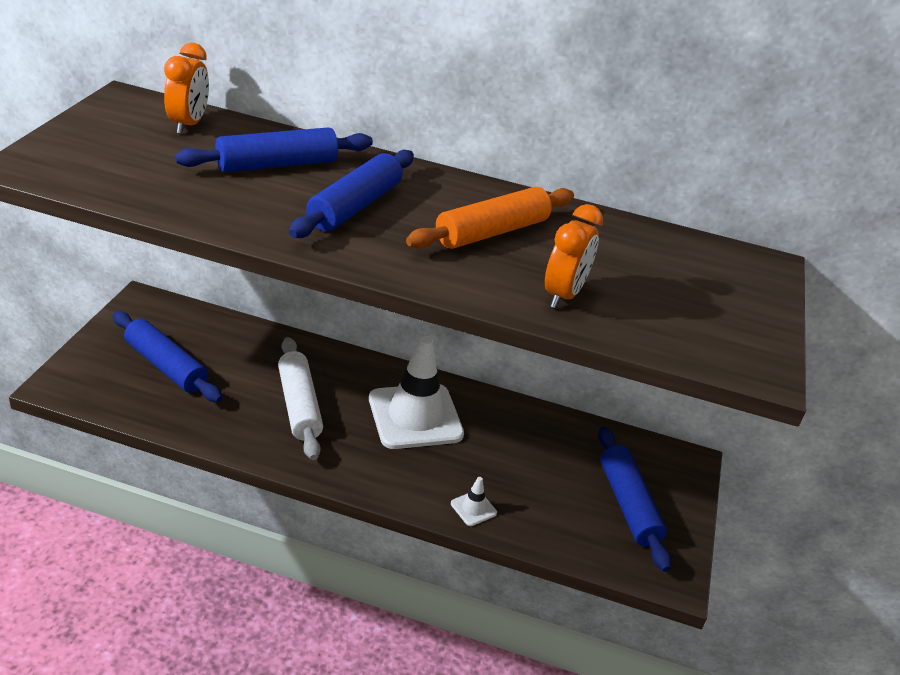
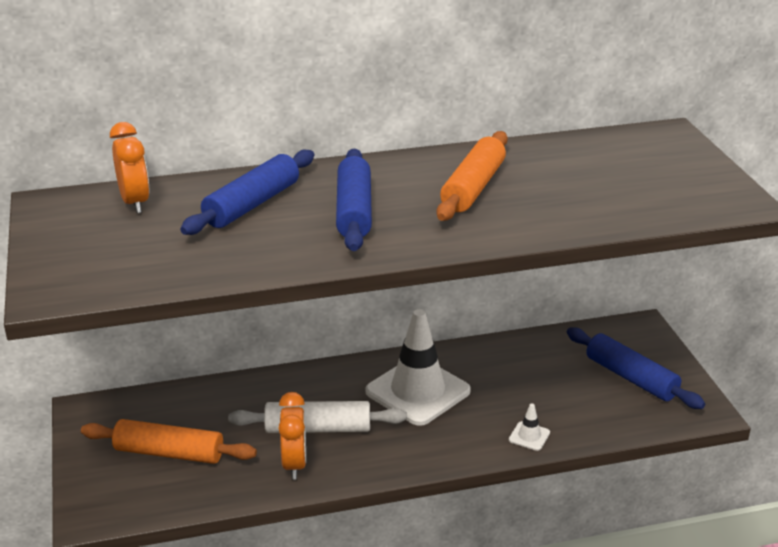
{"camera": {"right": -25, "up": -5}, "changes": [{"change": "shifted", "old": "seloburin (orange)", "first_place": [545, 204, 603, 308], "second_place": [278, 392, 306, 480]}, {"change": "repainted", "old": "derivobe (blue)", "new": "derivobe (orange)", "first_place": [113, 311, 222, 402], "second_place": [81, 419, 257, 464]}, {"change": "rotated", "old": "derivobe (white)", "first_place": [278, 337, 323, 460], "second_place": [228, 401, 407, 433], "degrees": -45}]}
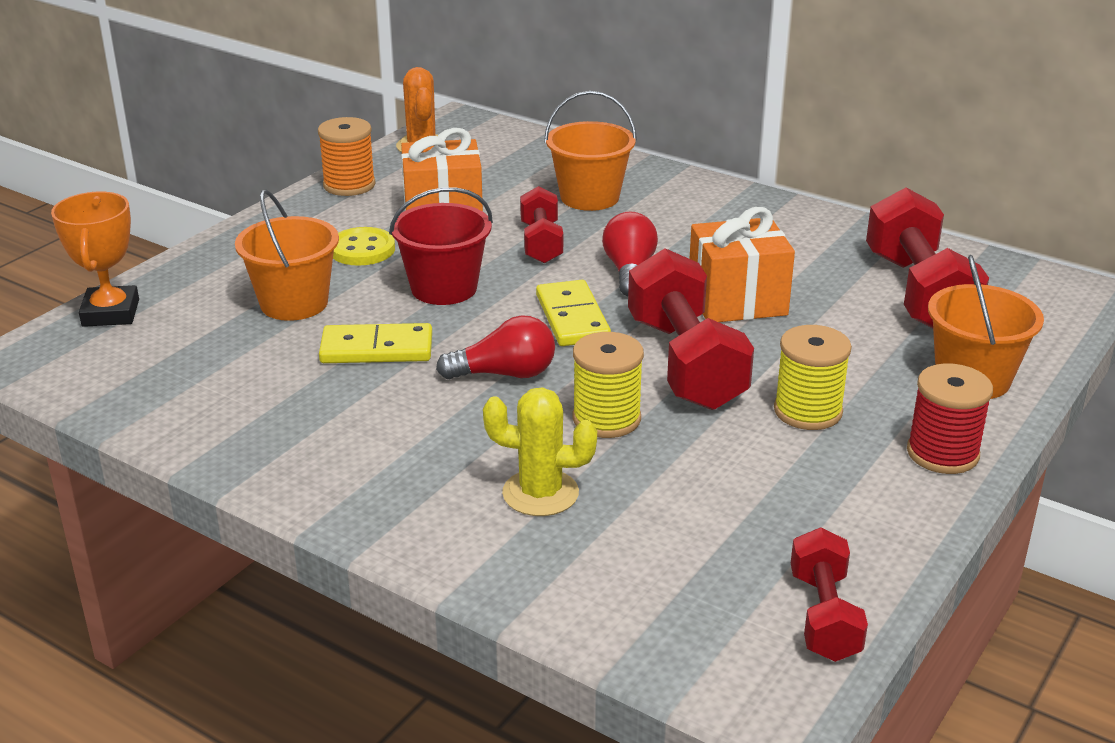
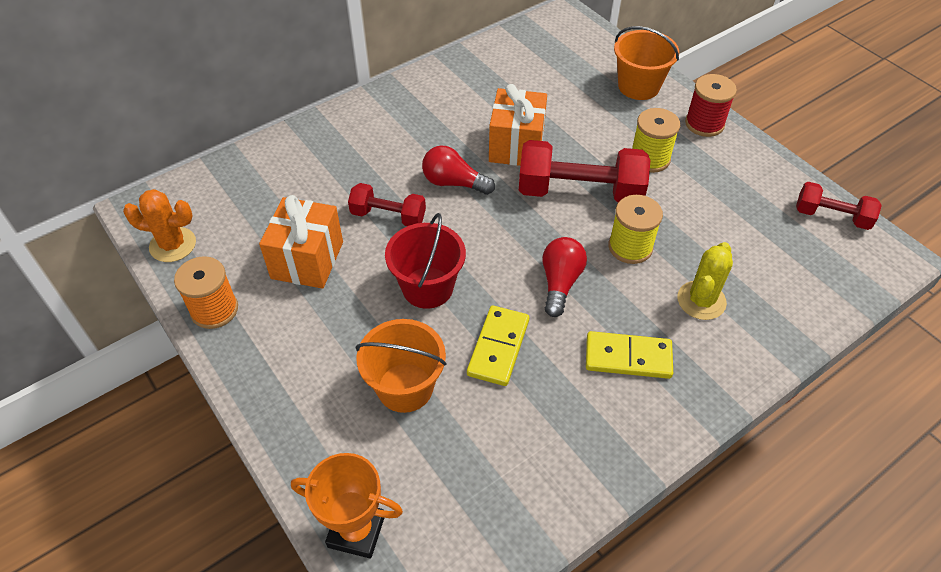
{"camera": {"right": -70, "up": 20}, "changes": [{"change": "gone", "old": "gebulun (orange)", "first_place": [544, 91, 637, 211]}, {"change": "gone", "old": "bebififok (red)", "first_place": [866, 188, 989, 328]}, {"change": "gone", "old": "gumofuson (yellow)", "first_place": [333, 227, 395, 266]}, {"change": "shifted", "old": "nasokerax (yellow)", "first_place": [536, 280, 611, 346], "second_place": [586, 331, 673, 379]}]}
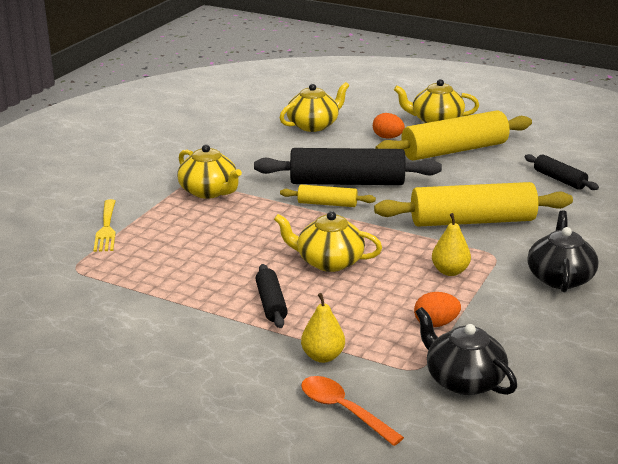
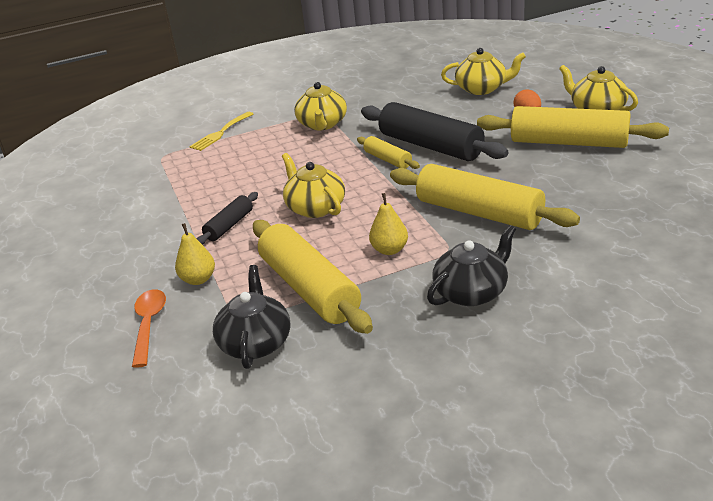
{"camera": {"right": 45, "up": 5}, "changes": [{"change": "gone", "old": "derivobe (black)", "first_place": [525, 154, 599, 190]}, {"change": "swapped", "old": "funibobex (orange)", "new": "derivobe (yellow)", "first_place": [414, 292, 461, 327], "second_place": [253, 220, 373, 334]}]}
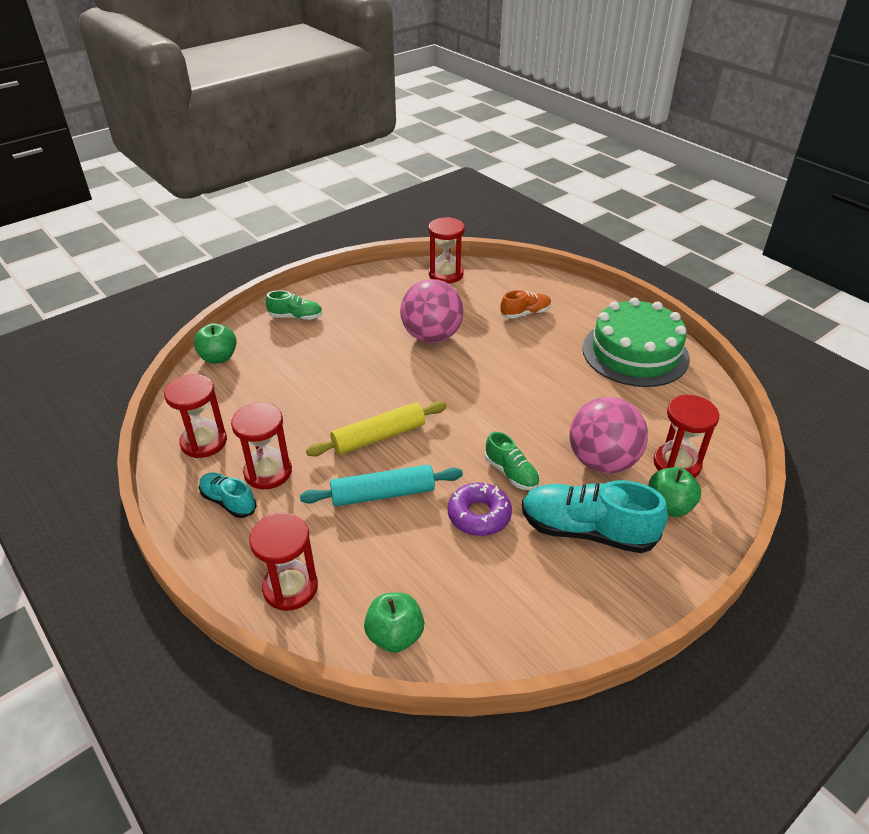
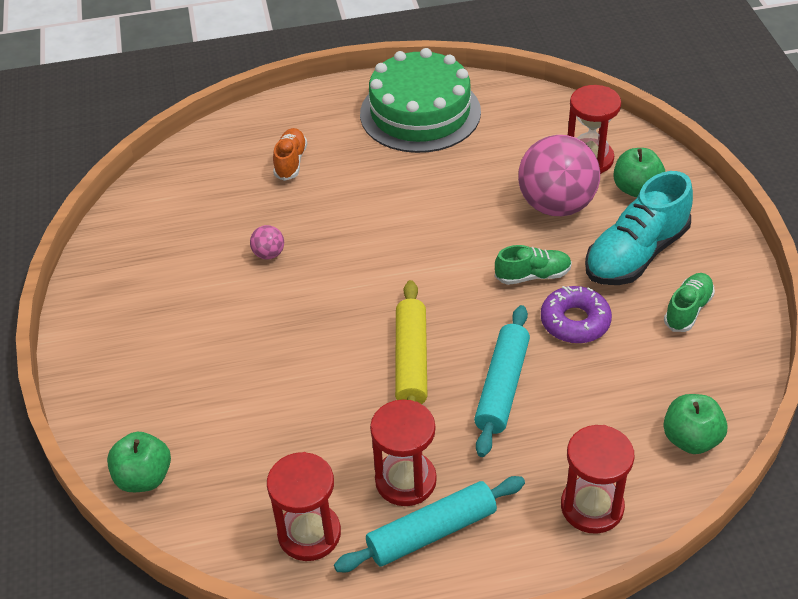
{"camera": {"right": -60, "up": 5}, "changes": [{"change": "gone", "old": "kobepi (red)", "first_place": [428, 217, 465, 284]}, {"change": "scaled", "old": "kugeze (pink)", "first_place": [400, 279, 464, 343], "second_place": [250, 225, 284, 260], "factor": 0.42}, {"change": "shifted", "old": "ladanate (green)", "first_place": [266, 290, 323, 320], "second_place": [664, 273, 715, 332]}, {"change": "swapped", "old": "ladanate (turquoise)", "new": "derivobe (turquoise)", "first_place": [199, 472, 257, 518], "second_place": [334, 476, 525, 572]}]}
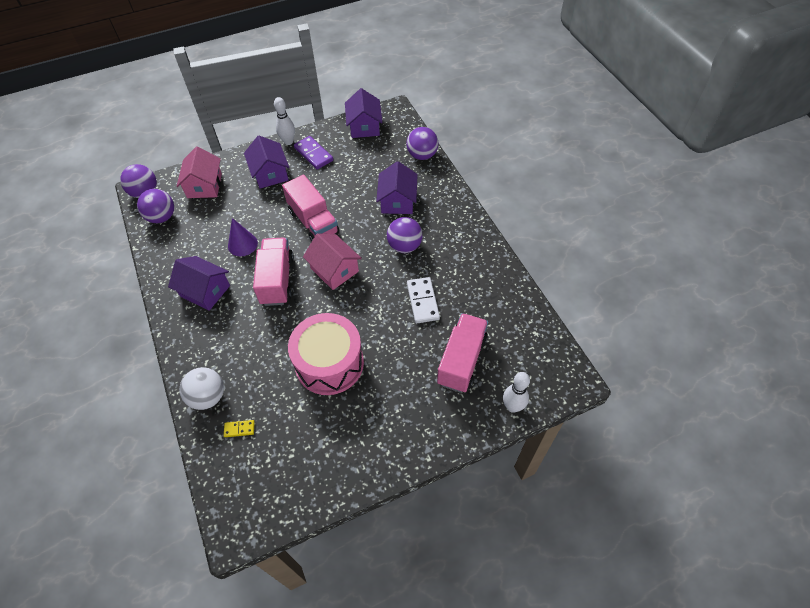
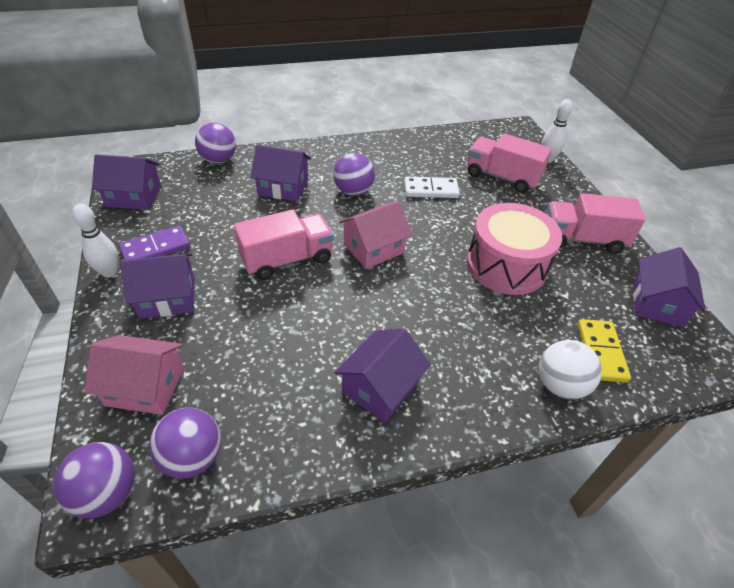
{"camera": {"right": -85, "up": -10}, "changes": [{"change": "gone", "old": "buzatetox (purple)", "first_place": [228, 218, 258, 256]}, {"change": "shifted", "old": "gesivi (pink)", "first_place": [253, 238, 294, 306], "second_place": [546, 193, 646, 254]}, {"change": "scaled", "old": "nasokerax (yellow)", "first_place": [224, 420, 255, 437], "second_place": [578, 319, 631, 383], "factor": 1.89}, {"change": "new", "new": "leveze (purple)", "second_place": [633, 247, 706, 327]}]}
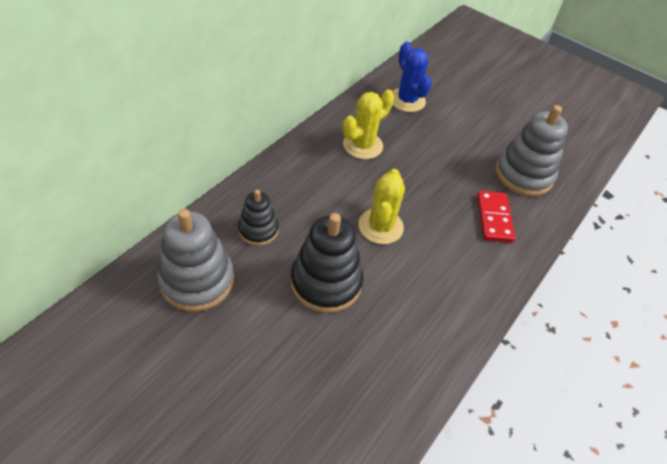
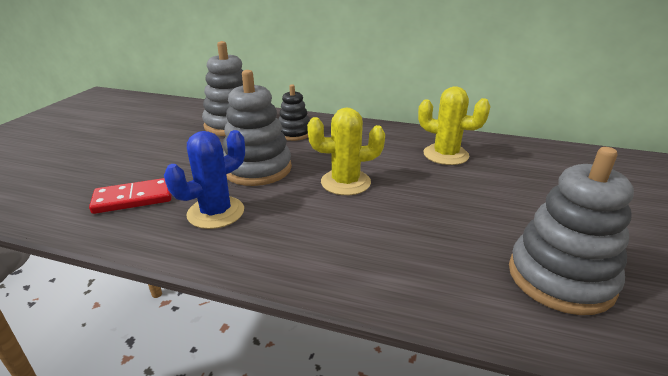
{"camera": {"right": 75, "up": -20}, "changes": [{"change": "shifted", "old": "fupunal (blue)", "first_place": [392, 41, 432, 112], "second_place": [164, 130, 245, 229]}, {"change": "shifted", "old": "nasokerax (red)", "first_place": [477, 191, 515, 243], "second_place": [89, 178, 171, 214]}, {"change": "repainted", "old": "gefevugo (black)", "new": "gefevugo (grey)", "first_place": [291, 213, 363, 313], "second_place": [223, 70, 292, 186]}]}
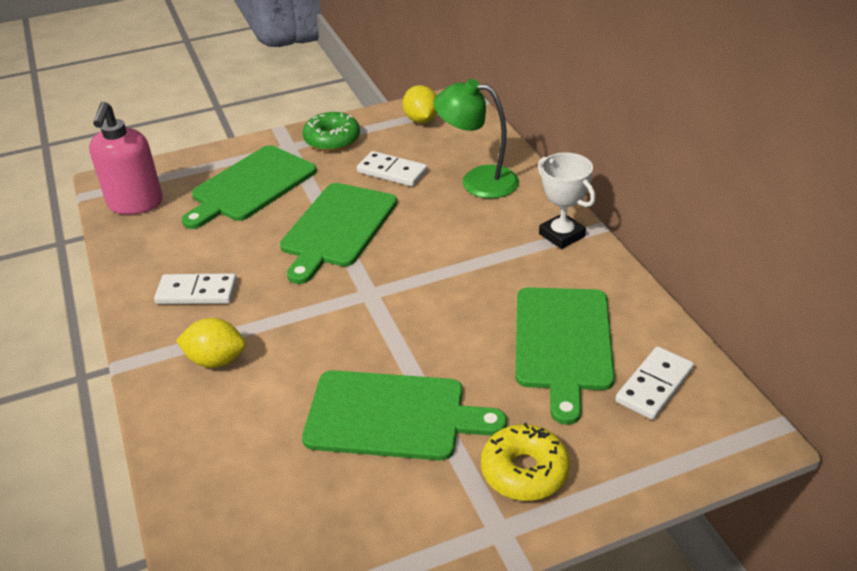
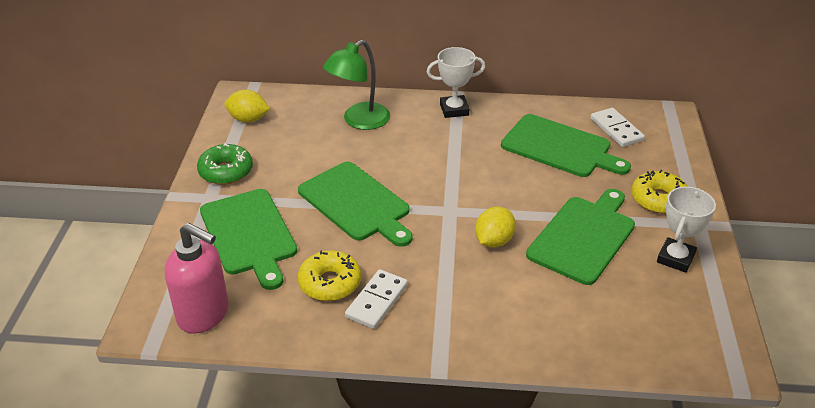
{"camera": {"right": -65, "up": 0}, "changes": [{"change": "gone", "old": "nasokerax (white)", "first_place": [357, 151, 428, 187]}, {"change": "shifted", "old": "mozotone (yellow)", "first_place": [176, 318, 246, 368], "second_place": [475, 207, 516, 248]}, {"change": "new", "new": "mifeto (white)", "second_place": [657, 187, 716, 273]}, {"change": "new", "new": "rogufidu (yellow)", "second_place": [298, 250, 361, 301]}]}
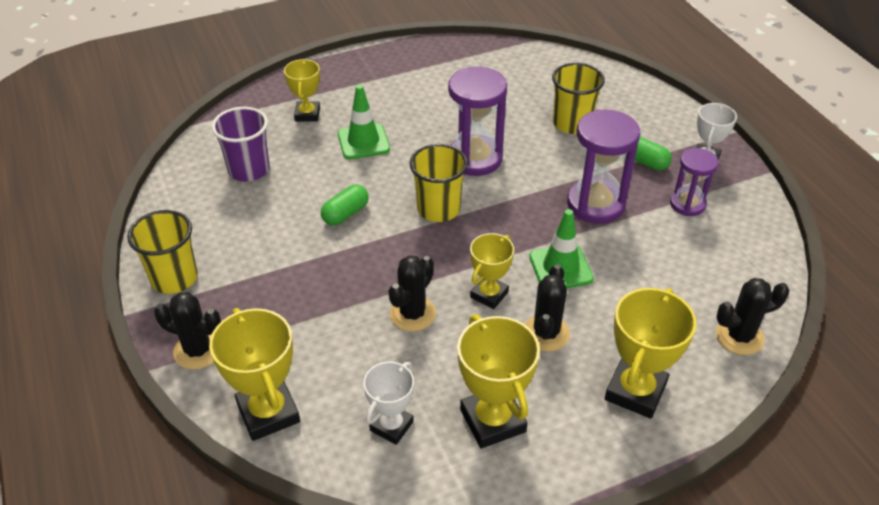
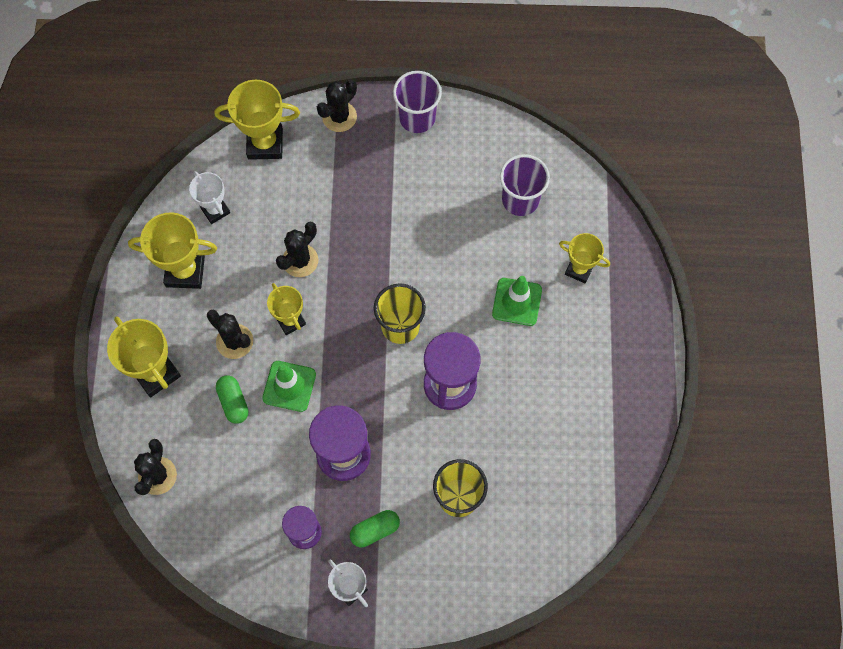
{"camera": {"right": 115, "up": 25}, "changes": [{"change": "shifted", "old": "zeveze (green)", "first_place": [321, 184, 369, 225], "second_place": [216, 375, 249, 424]}, {"change": "repainted", "old": "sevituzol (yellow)", "new": "sevituzol (purple)", "first_place": [127, 210, 198, 294], "second_place": [393, 71, 442, 133]}, {"change": "rotated", "old": "fupunal (black)", "first_place": [388, 255, 436, 332], "second_place": [276, 222, 319, 277], "degrees": 75}]}
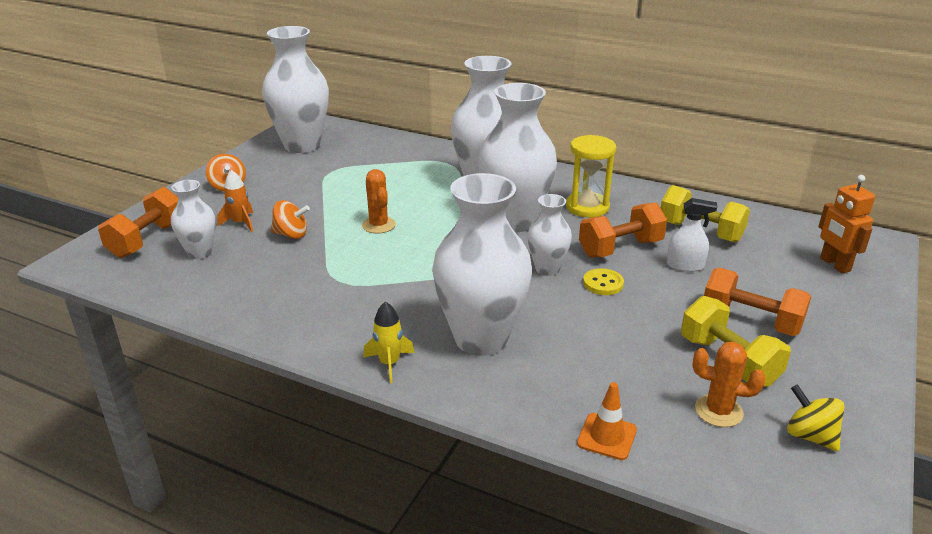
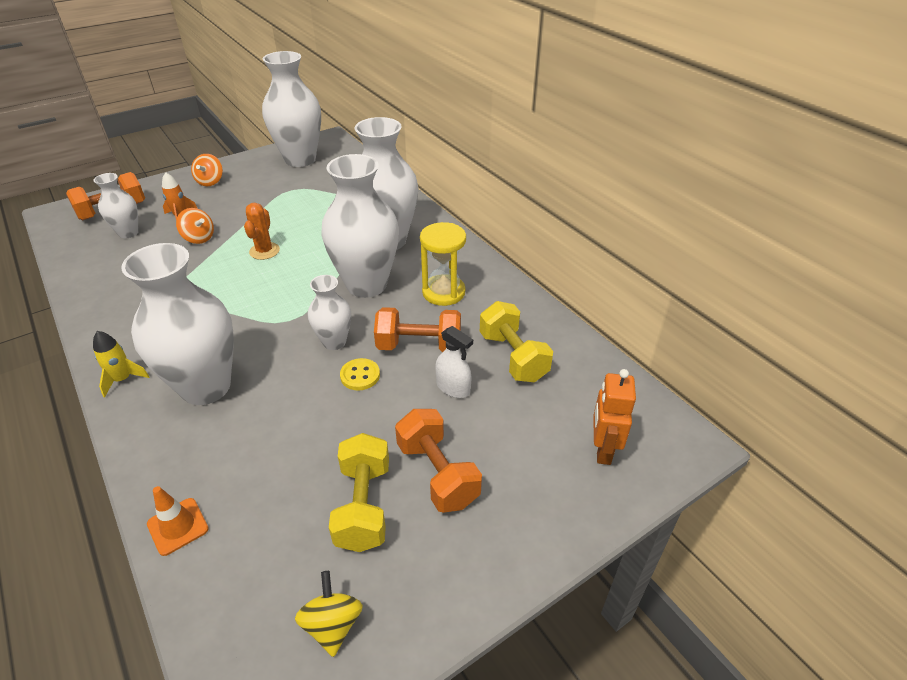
{"camera": {"right": 30, "up": 10}, "changes": [{"change": "gone", "old": "fupunal (orange)", "first_place": [692, 342, 765, 427]}]}
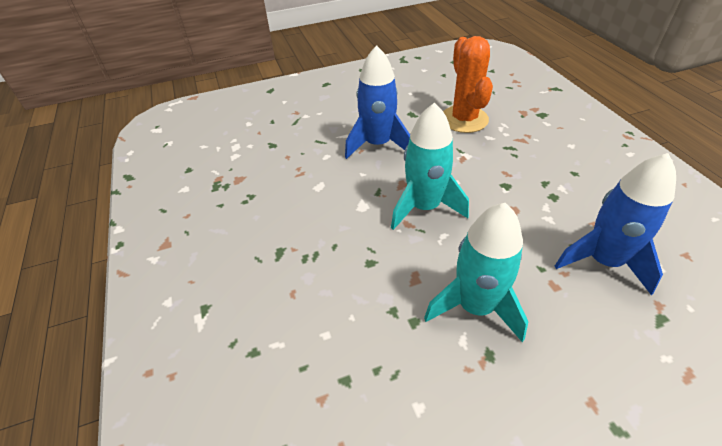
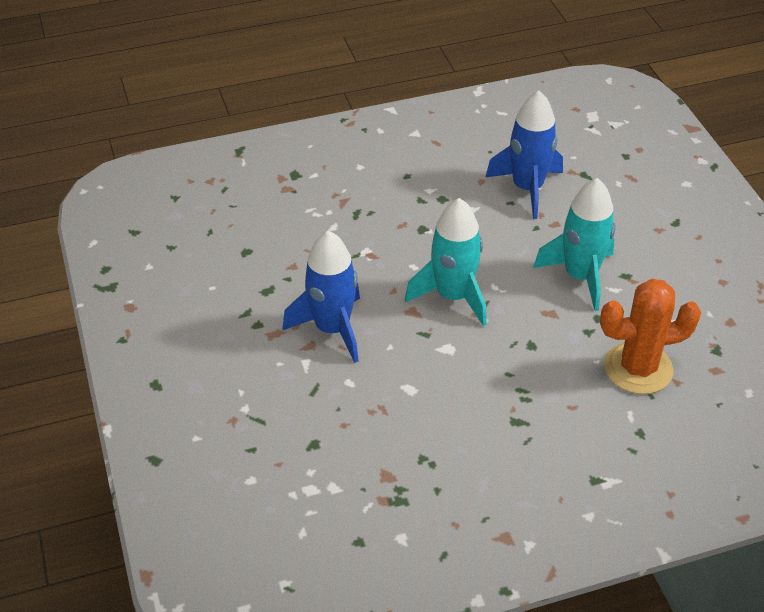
{"camera": {"right": -90, "up": 0}, "changes": [{"change": "shifted", "old": "fupunal (orange)", "first_place": [443, 36, 493, 133], "second_place": [600, 279, 701, 394]}]}
